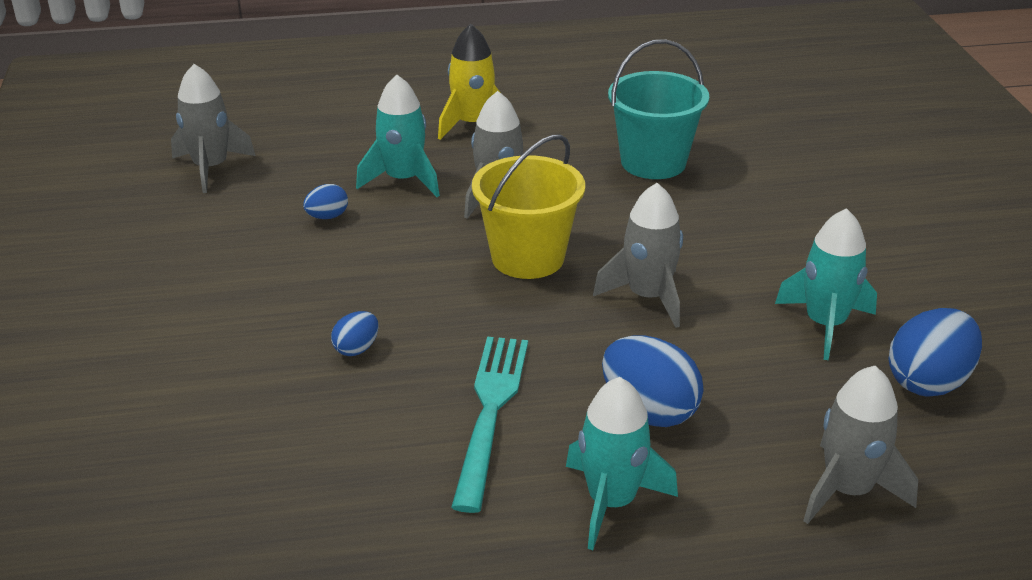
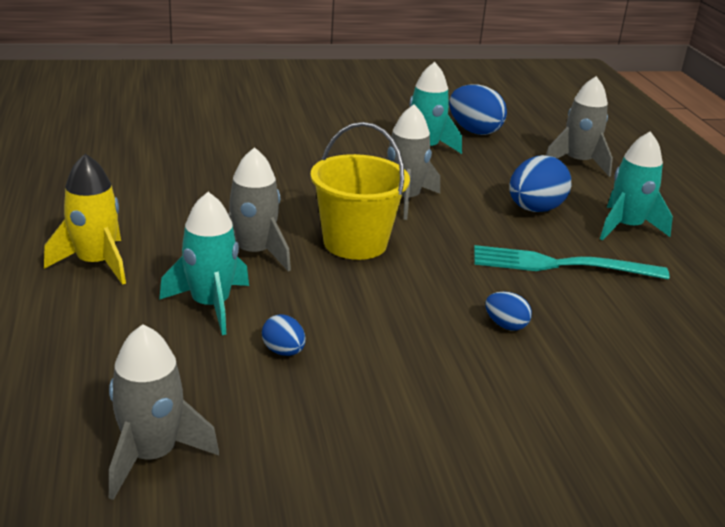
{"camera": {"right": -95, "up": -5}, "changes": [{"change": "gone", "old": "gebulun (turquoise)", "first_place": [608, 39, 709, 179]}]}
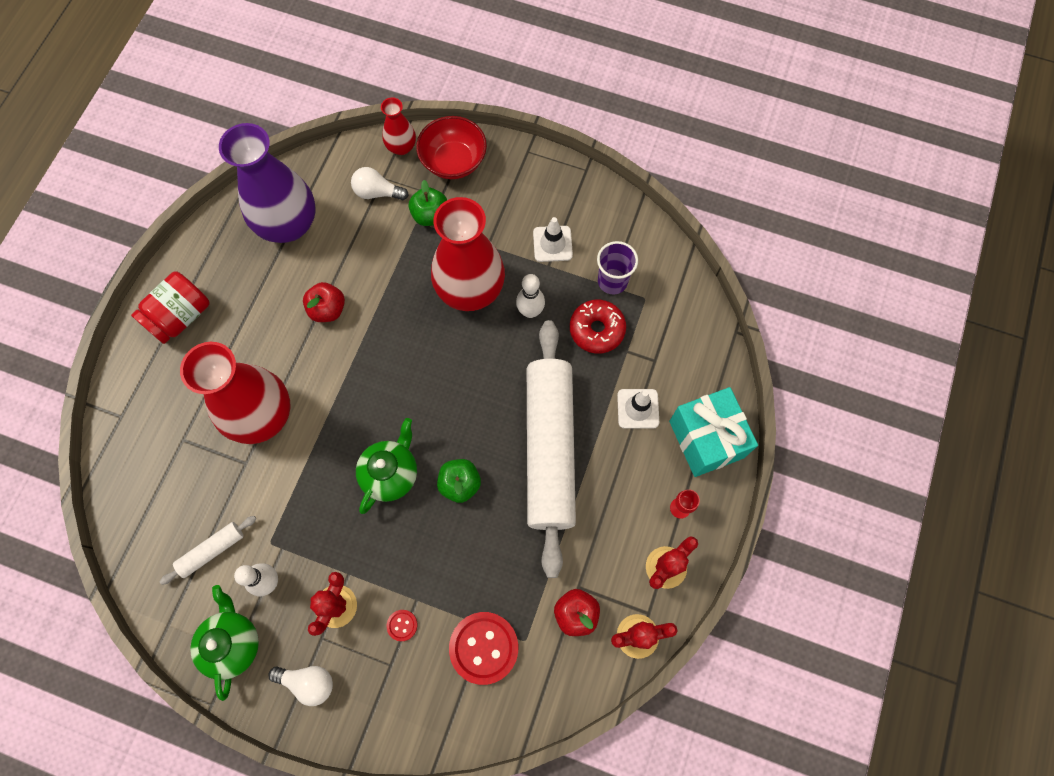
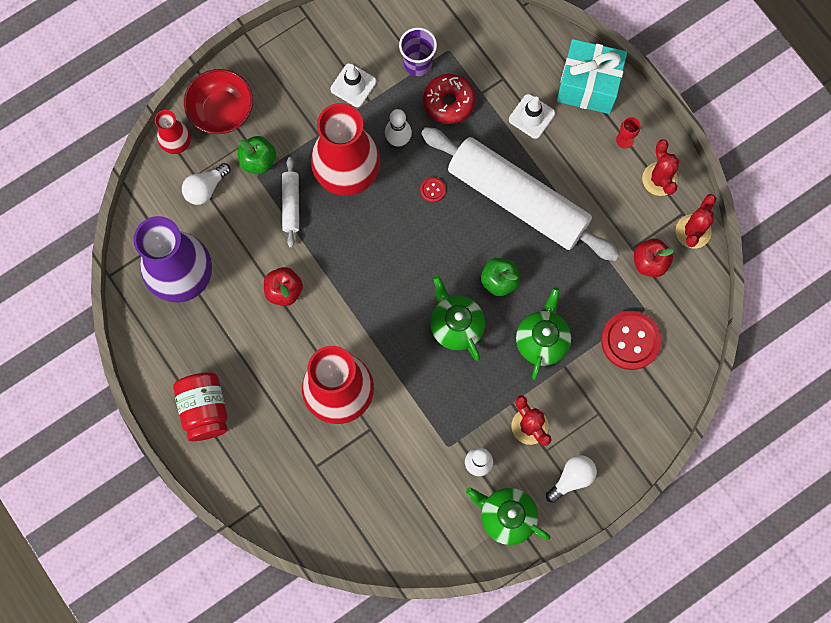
{"camera": {"right": -55, "up": 5}, "changes": [{"change": "shifted", "old": "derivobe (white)", "first_place": [160, 516, 256, 585], "second_place": [282, 157, 299, 248]}, {"change": "shifted", "old": "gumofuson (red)", "first_place": [387, 610, 417, 641], "second_place": [420, 177, 446, 202]}, {"change": "new", "new": "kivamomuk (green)", "second_place": [516, 287, 571, 380]}]}
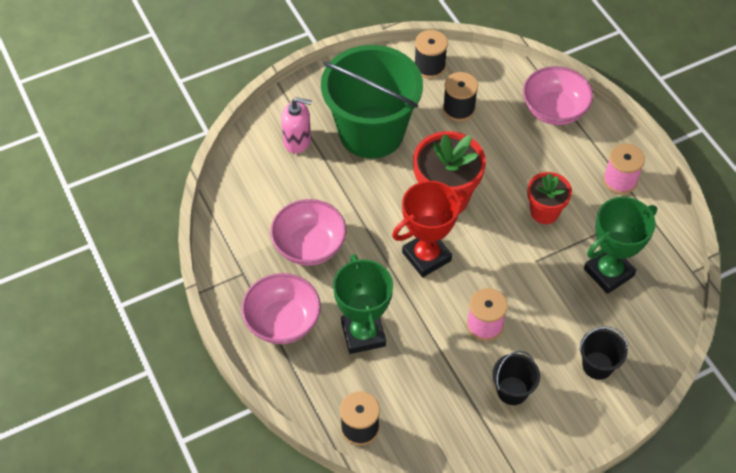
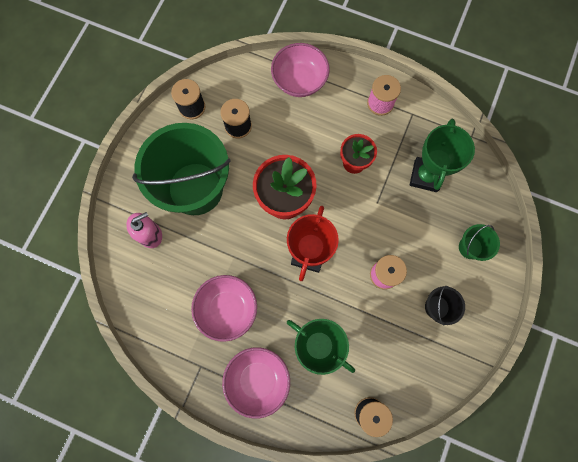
{"camera": {"right": -40, "up": 20}, "changes": [{"change": "repainted", "old": "gebulun (black)", "new": "gebulun (green)", "first_place": [579, 326, 628, 380], "second_place": [459, 224, 500, 261]}]}
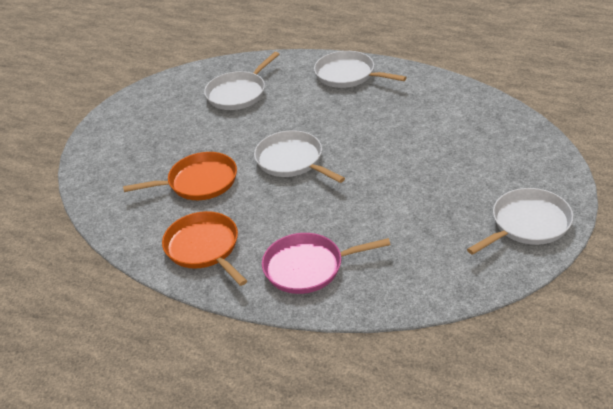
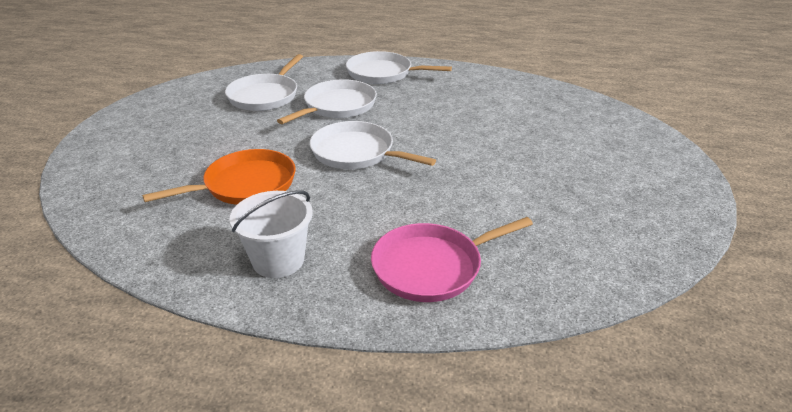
{"camera": {"right": -20, "up": -5}, "changes": [{"change": "shifted", "old": "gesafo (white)", "first_place": [467, 188, 573, 255], "second_place": [277, 79, 377, 124]}, {"change": "swapped", "old": "gesafo (orange)", "new": "gebulun (white)", "first_place": [162, 211, 247, 286], "second_place": [229, 190, 313, 278]}]}
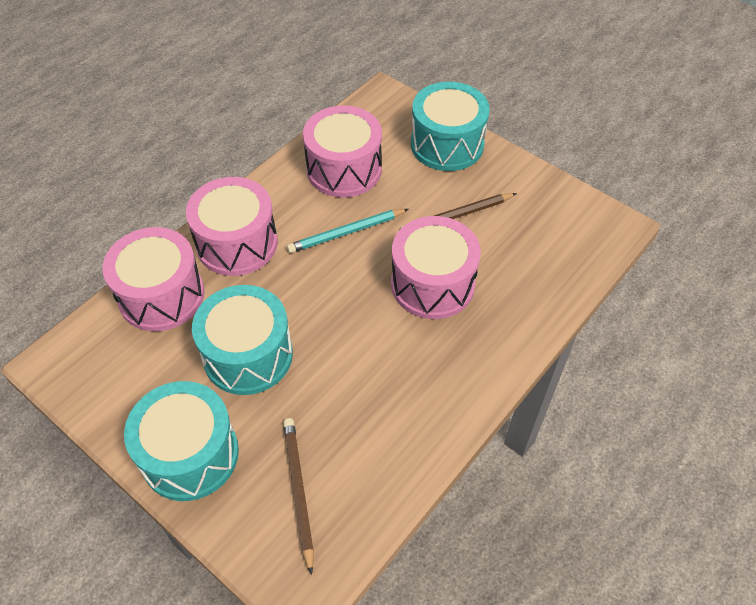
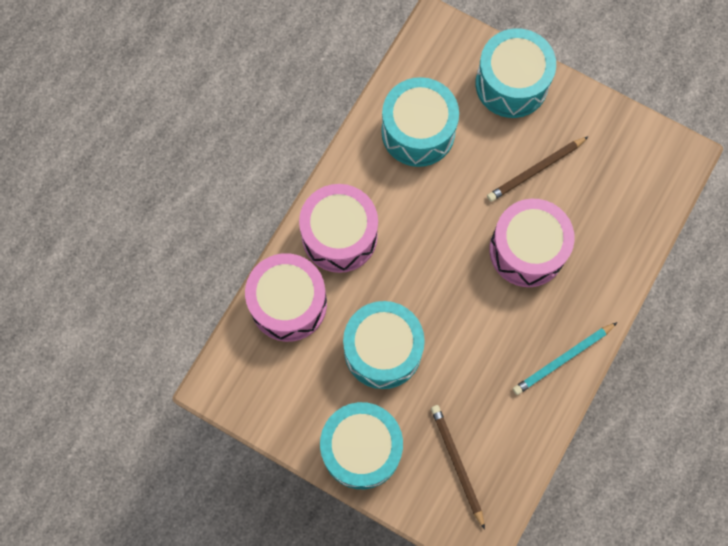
{"camera": {"right": -10, "up": 20}, "changes": [{"change": "repainted", "old": "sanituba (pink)", "new": "sanituba (turquoise)", "first_place": [303, 105, 382, 198], "second_place": [381, 77, 459, 167]}, {"change": "shifted", "old": "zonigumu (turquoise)", "first_place": [287, 209, 409, 253], "second_place": [513, 322, 618, 395]}]}
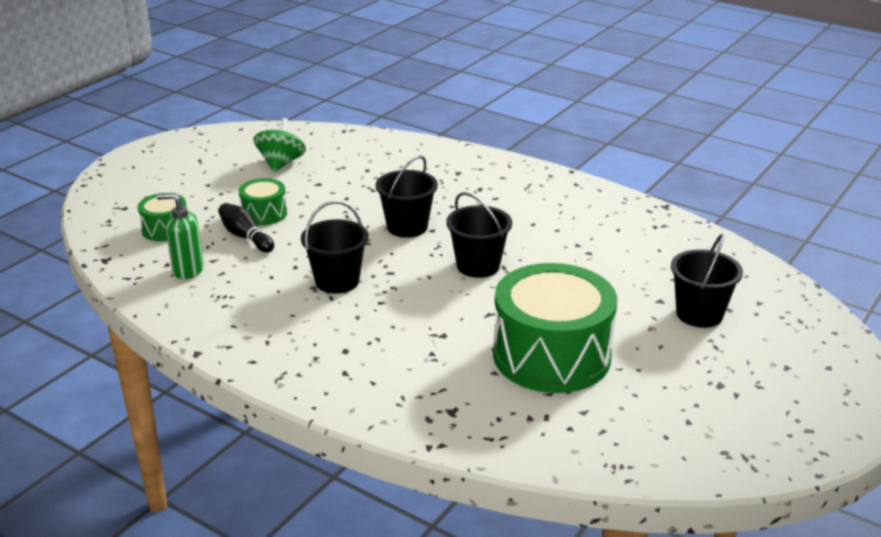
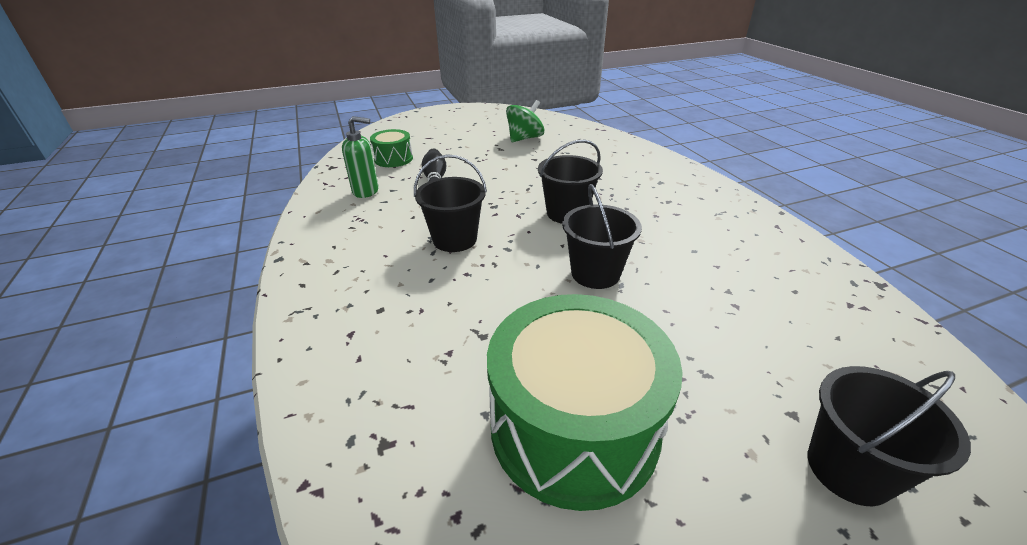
{"camera": {"right": 35, "up": 5}, "changes": [{"change": "gone", "old": "sanituba (green)", "first_place": [239, 178, 287, 225]}, {"change": "rotated", "old": "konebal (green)", "first_place": [157, 193, 204, 279], "second_place": [342, 116, 379, 198], "degrees": 135}]}
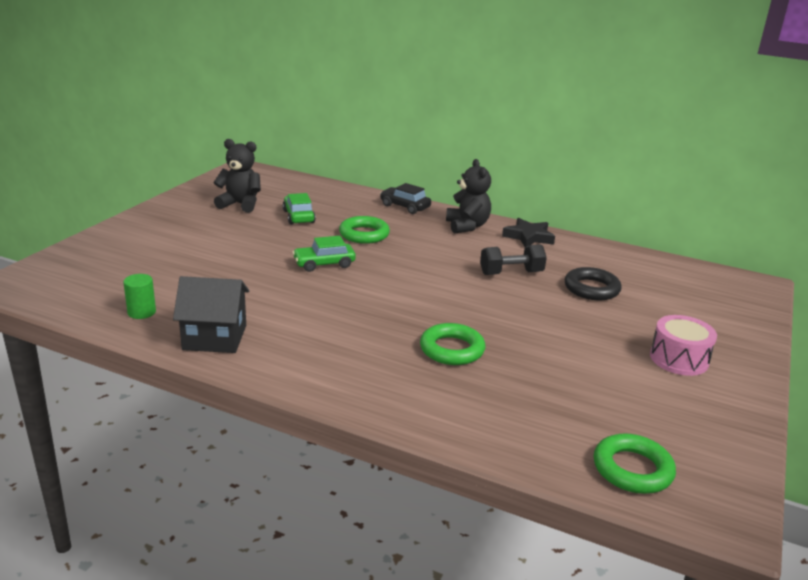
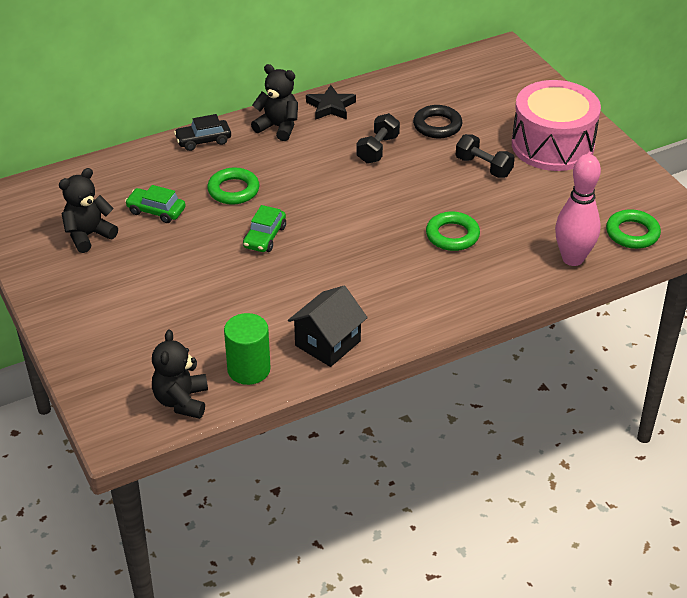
{"camera": {"right": -50, "up": 15}, "changes": [{"change": "scaled", "old": "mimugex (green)", "first_place": [123, 274, 156, 319], "second_place": [224, 313, 271, 385], "factor": 1.66}, {"change": "scaled", "old": "sanituba (pink)", "first_place": [650, 315, 717, 376], "second_place": [512, 80, 601, 171], "factor": 1.88}, {"change": "new", "new": "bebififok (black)", "second_place": [456, 134, 515, 178]}, {"change": "new", "new": "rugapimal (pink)", "second_place": [555, 154, 601, 266]}, {"change": "new", "new": "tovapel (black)", "second_place": [152, 329, 208, 419]}]}
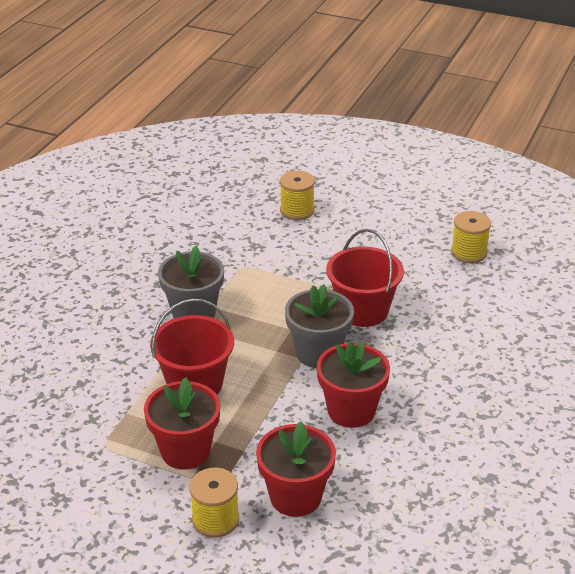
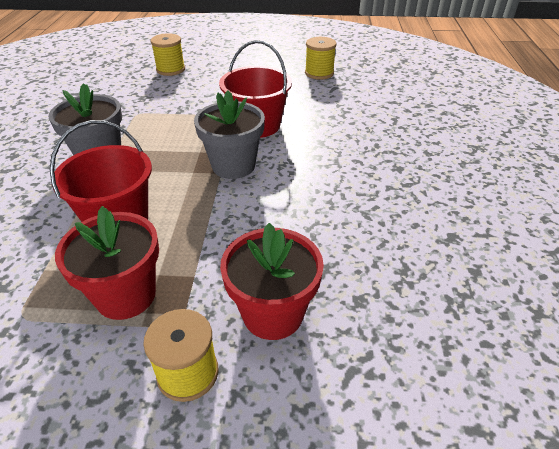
{"camera": {"right": -20, "up": 5}, "changes": [{"change": "gone", "old": "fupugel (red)", "first_place": [317, 341, 390, 428]}]}
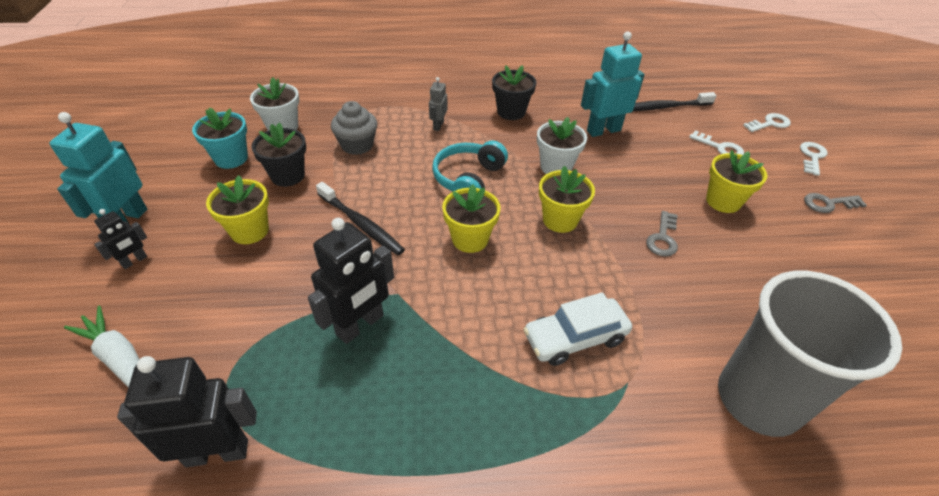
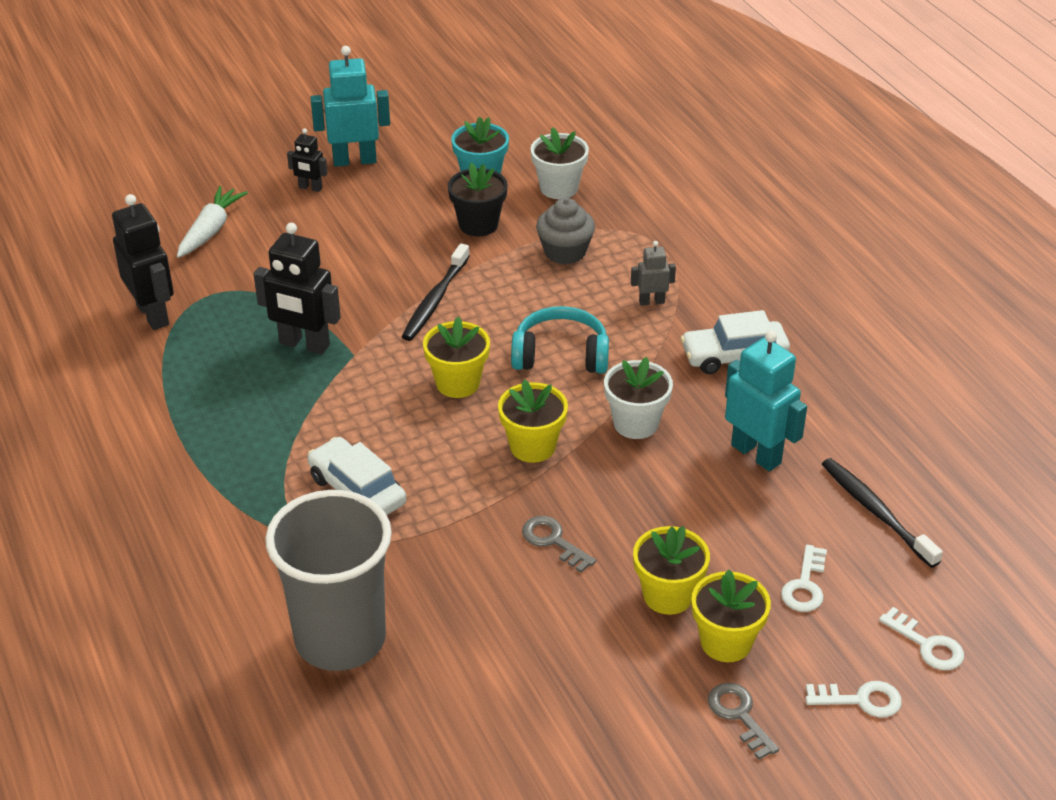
{"camera": {"right": 70, "up": -5}, "changes": [{"change": "swapped", "old": "fupugel (black)", "new": "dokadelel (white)", "first_place": [492, 65, 537, 120], "second_place": [680, 310, 790, 374]}, {"change": "shifted", "old": "fupugel (yellow)", "first_place": [206, 175, 269, 244], "second_place": [691, 570, 771, 662]}, {"change": "rotated", "old": "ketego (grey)", "first_place": [646, 211, 678, 257], "second_place": [522, 516, 596, 573], "degrees": 45}]}
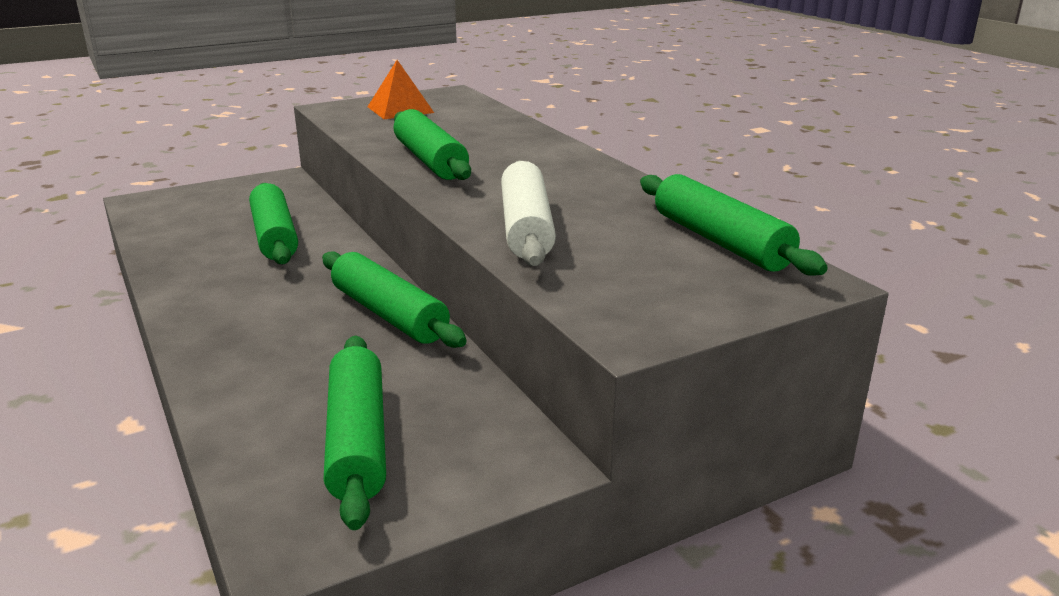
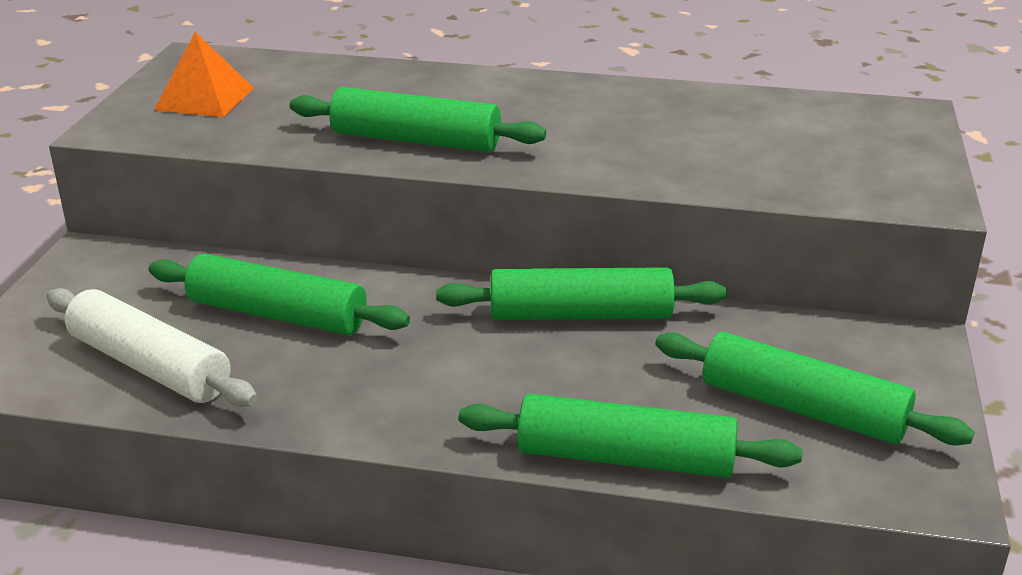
{"camera": {"right": -50, "up": 5}, "changes": [{"change": "shifted", "old": "derivobe (white)", "first_place": [501, 160, 556, 266], "second_place": [46, 288, 258, 407]}, {"change": "shifted", "old": "derivobe (green)", "first_place": [640, 174, 828, 276], "second_place": [459, 394, 803, 478]}]}
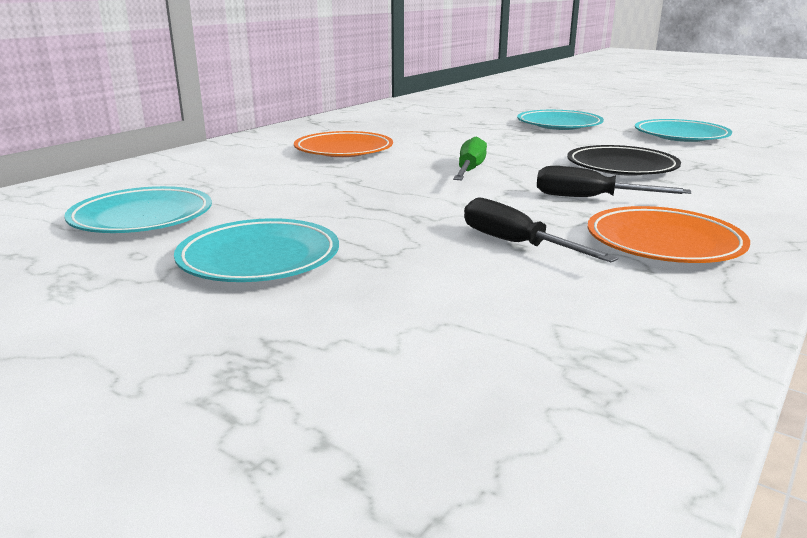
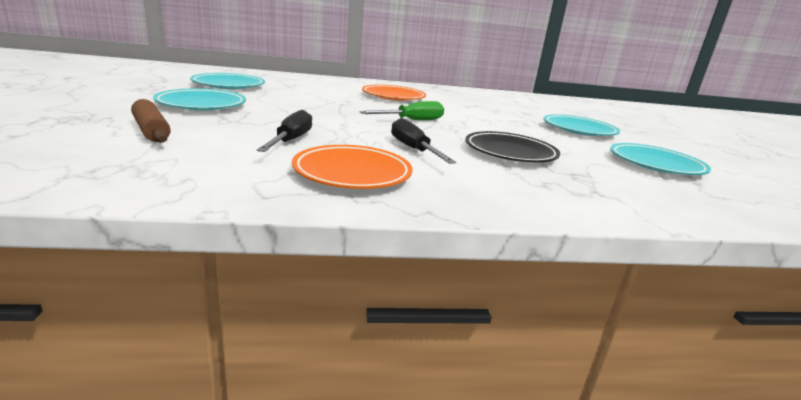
{"camera": {"right": 45, "up": 0}, "changes": [{"change": "new", "new": "derivobe (brown)", "second_place": [131, 99, 170, 143]}]}
